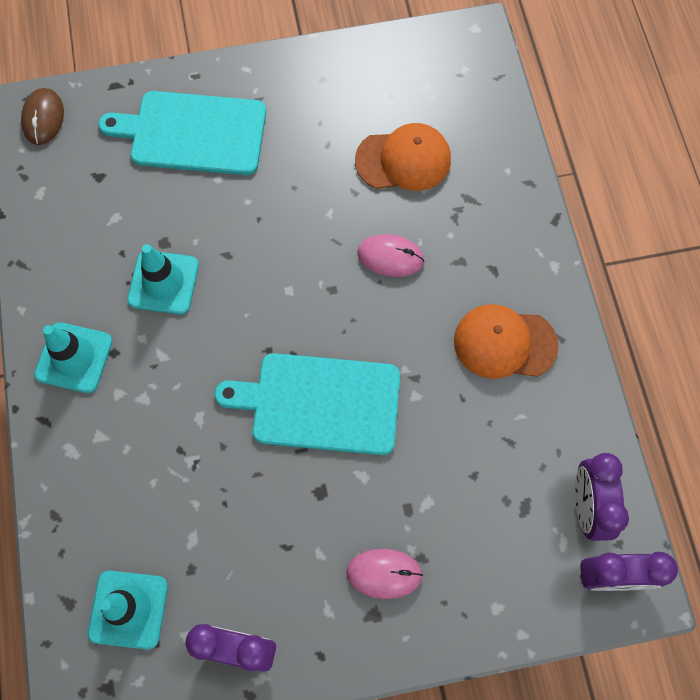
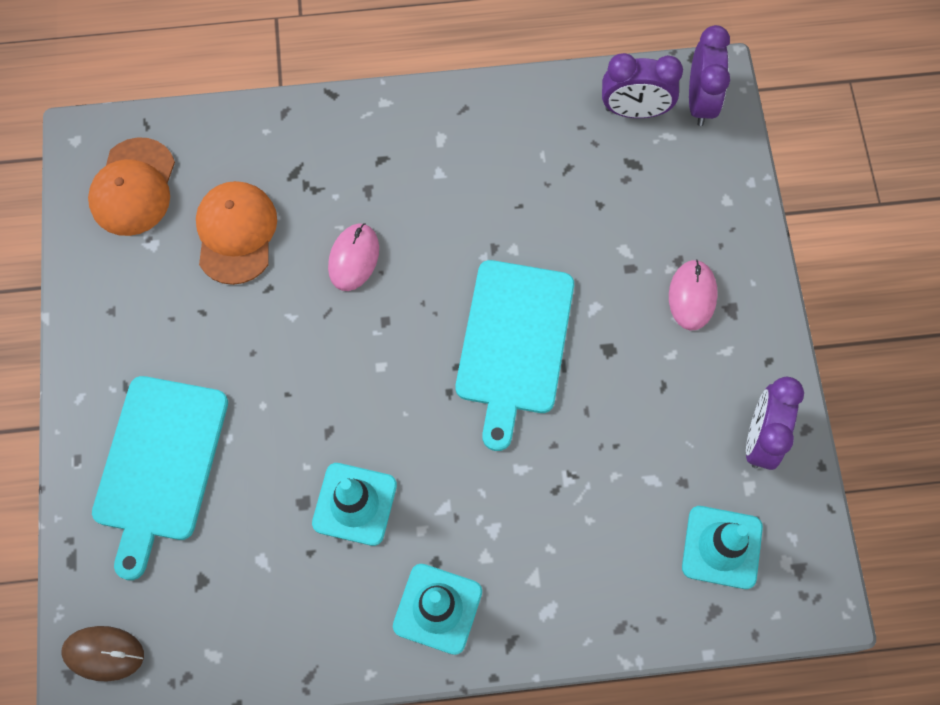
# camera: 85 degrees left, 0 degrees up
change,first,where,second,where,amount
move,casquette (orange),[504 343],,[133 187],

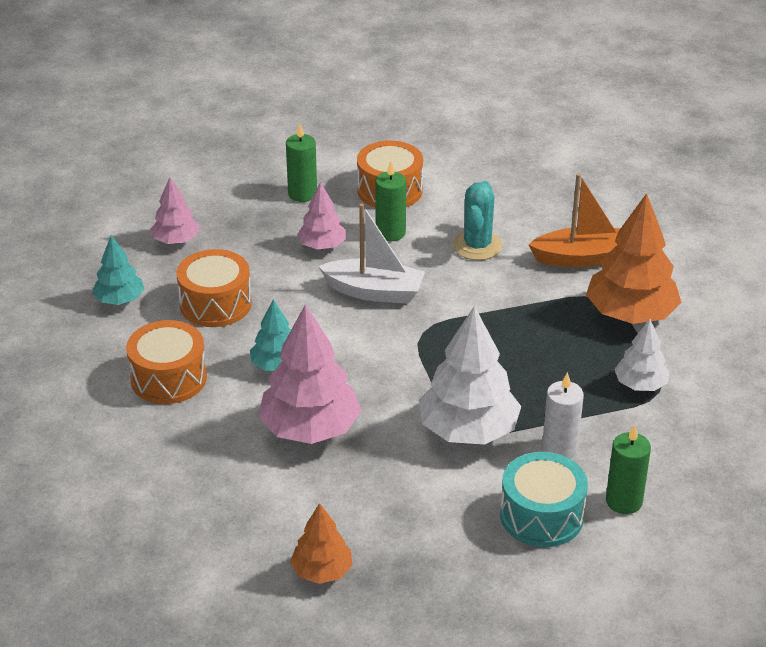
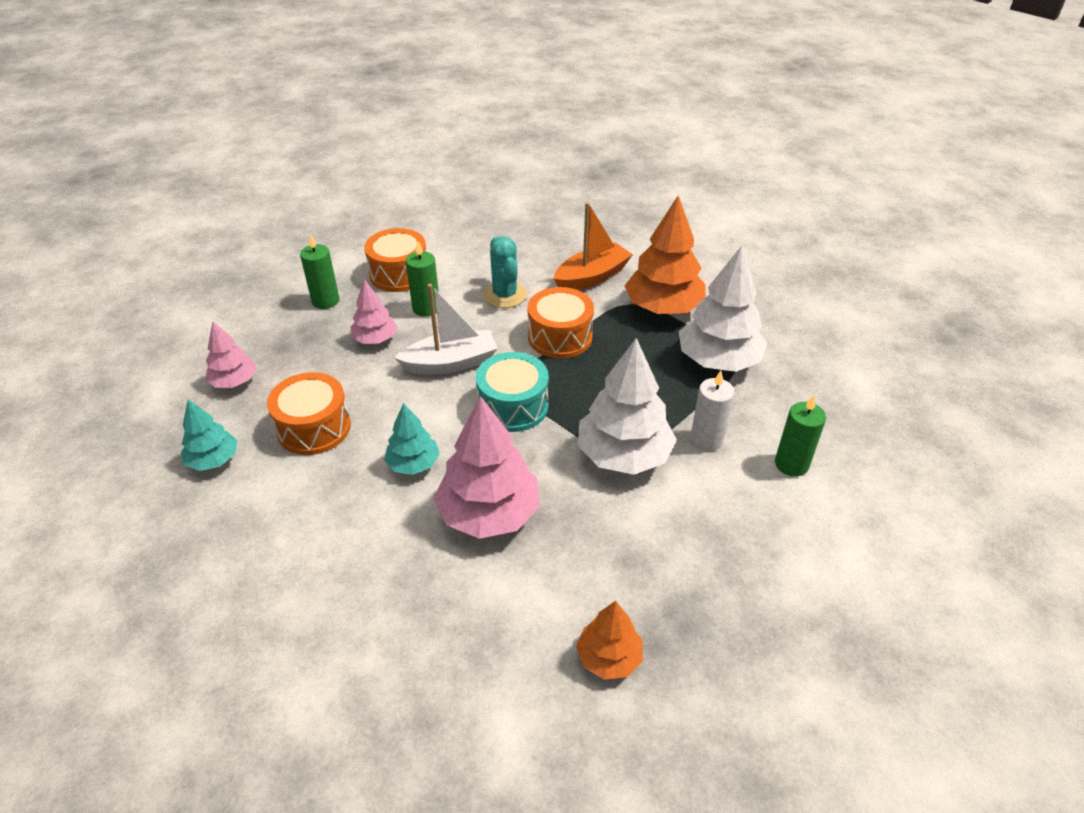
# camera: 30 degrees left, 5 degrees up
change,first,where,second,where,amount
move,tambour (orange),[168 378],,[560 337],
move,tambour (turquoise),[541 516],,[513 406],
resize,arbre (blanc),[640 384],,[718 361],x1.80

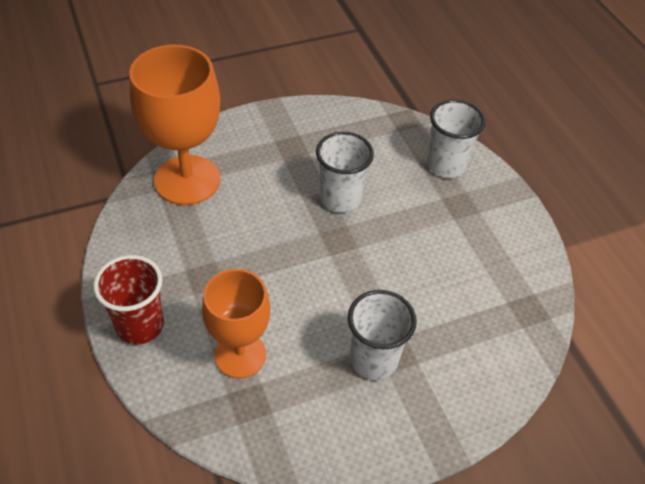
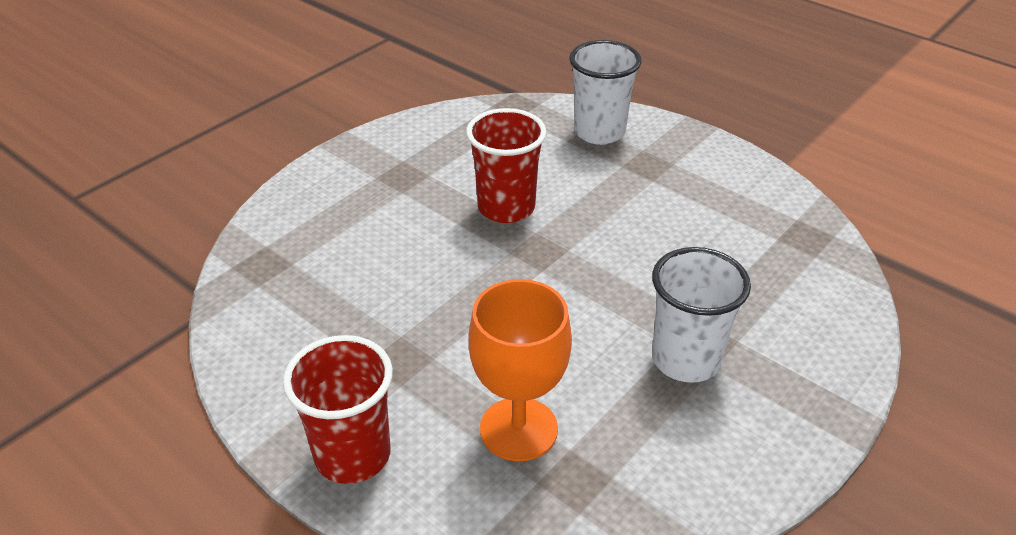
# camera: 25 degrees left, 10 degrees down
change,first,where,second,where,amount
delete,verre à pied (orange),[187 180],,,
recolor,gobelet (blanc),[340 198],gobelet (rouge),[506 207],

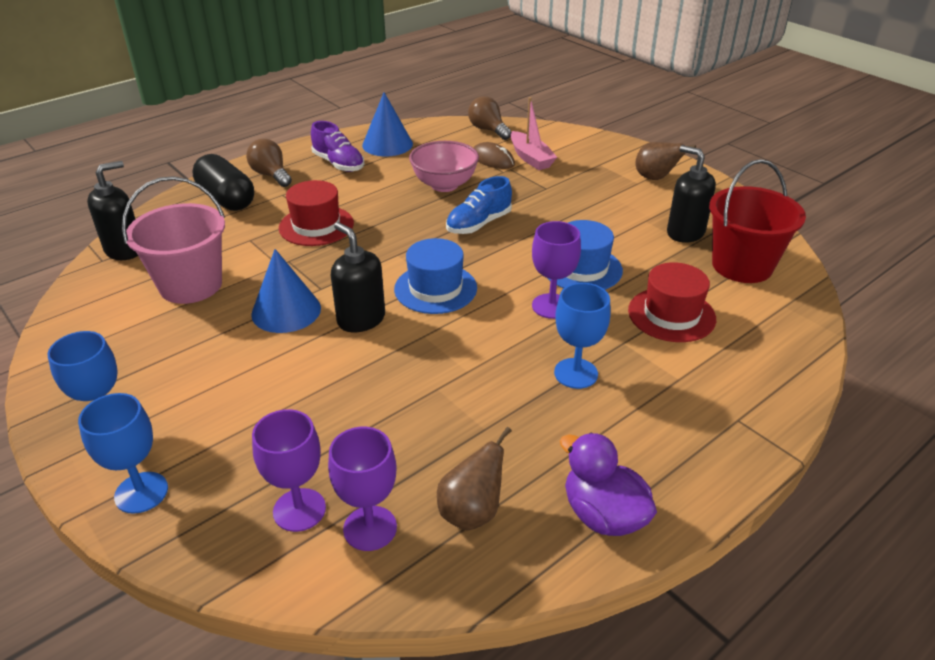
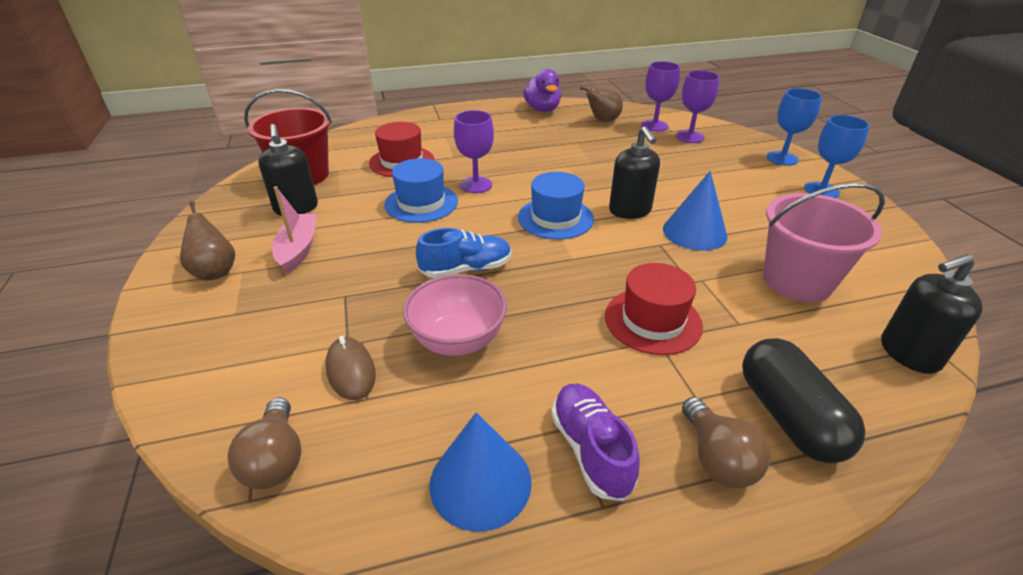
# camera: 155 degrees left, 0 degrees up
change,first,where,second,where,amount
move,bateau (rose),[530 158],,[298 249],
delete,verre à pied (bleu),[576 373],,,

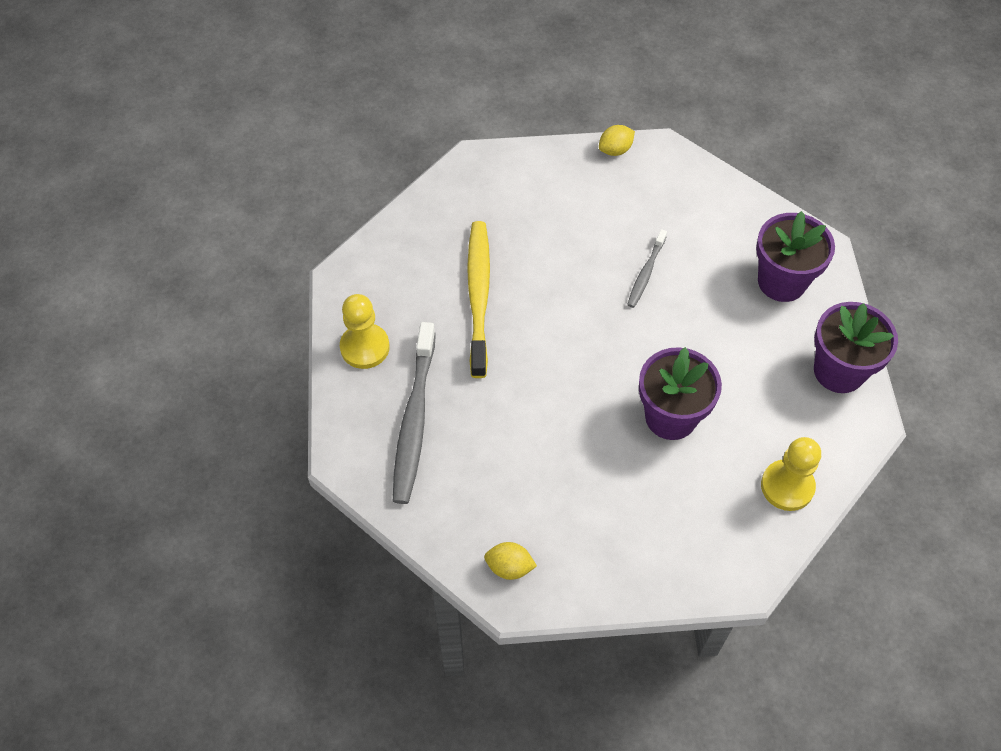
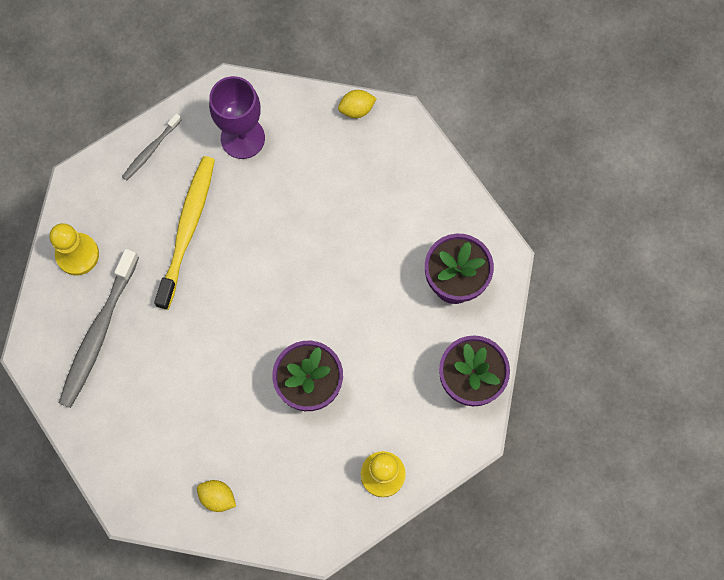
# camera: 15 degrees right, 15 degrees up
change,first,where,second,where,amount
move,citron (jaune),[509 567],,[217 497],
move,brosse à dents (gris),[646 273],,[151 150],
insert,,,verre à pied (violet),[242 138],

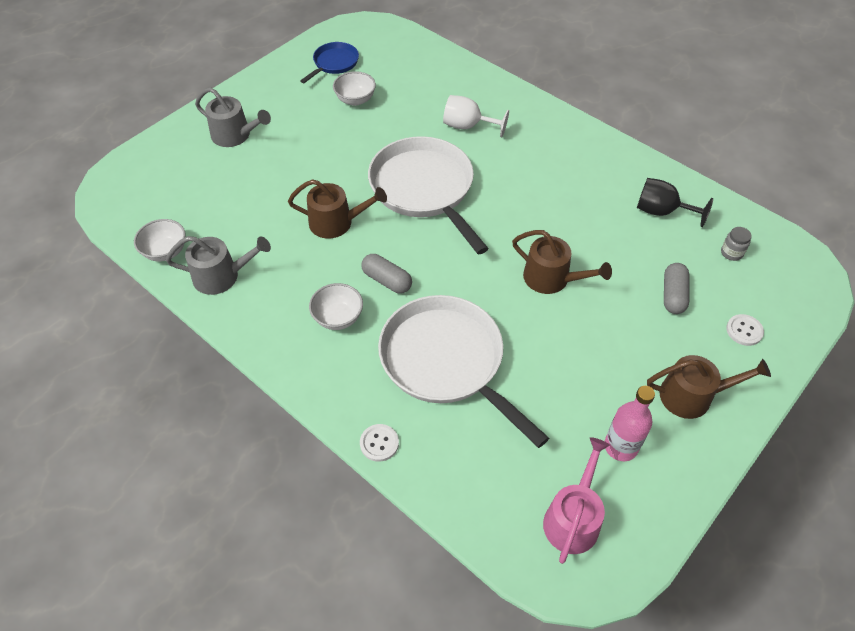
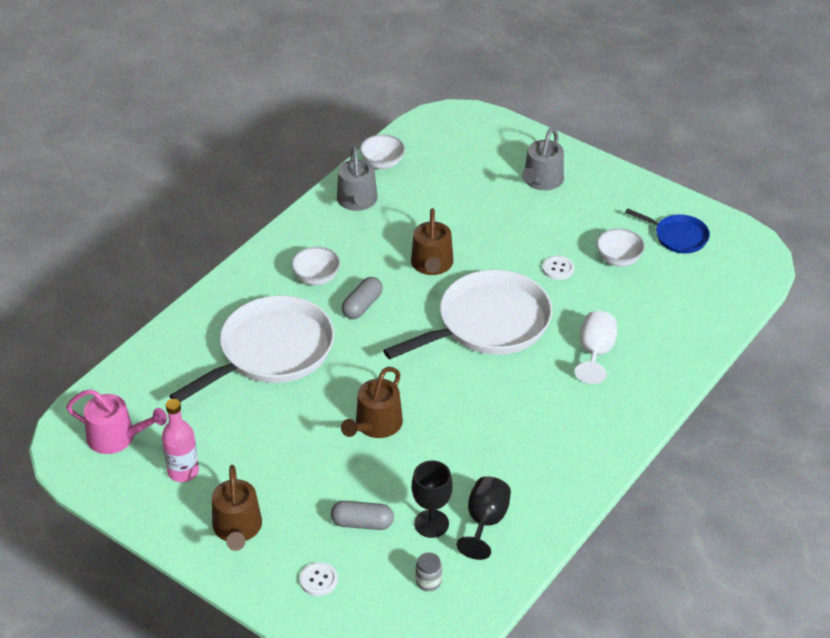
# camera: 85 degrees right, 10 degrees down
change,first,where,second,where,amount
move,bouton (blanc),[379 443],,[558 269],
insert,,,verre à pied (noir),[431 523],

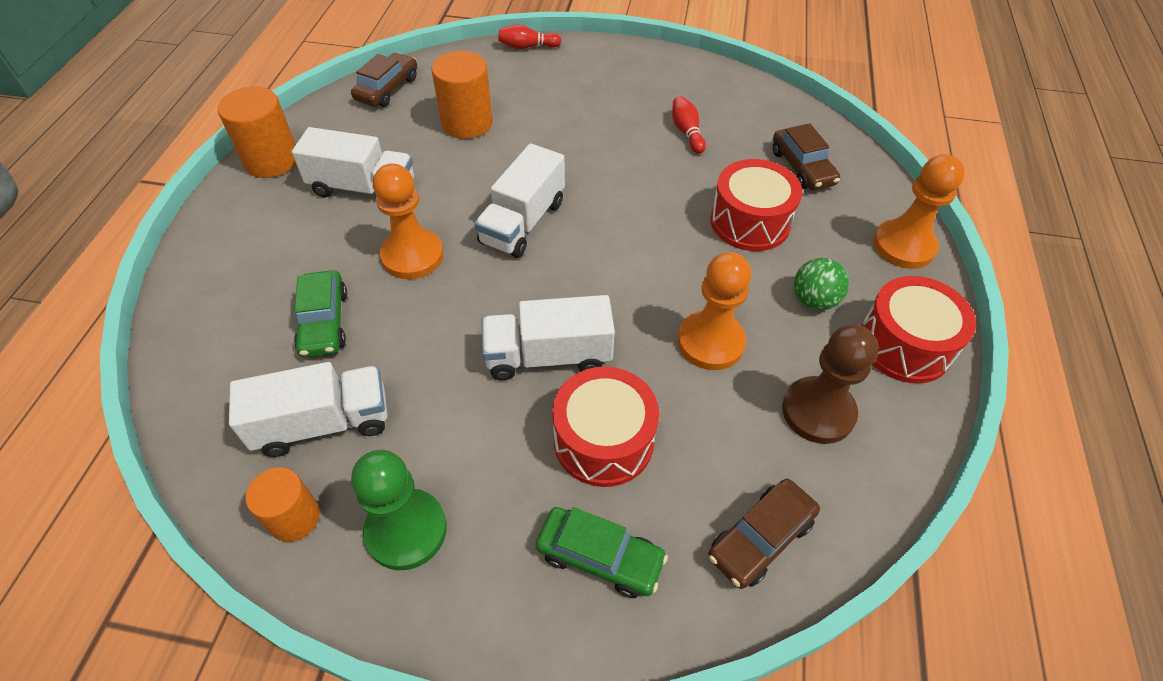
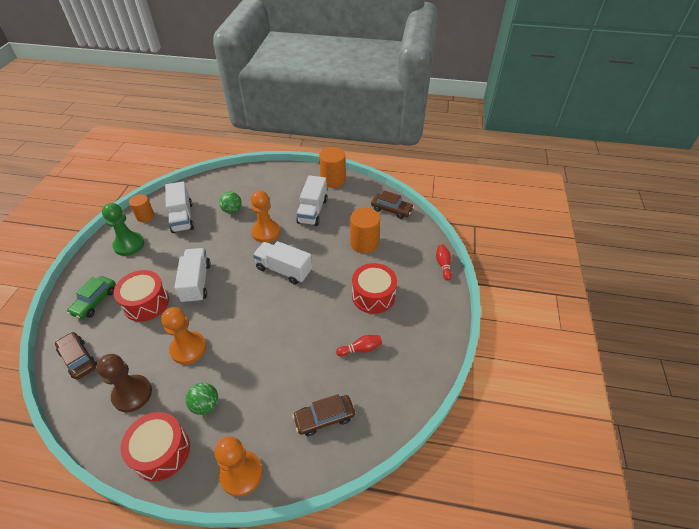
# camera: 90 degrees right, 5 degrees down
change,first,where,second,where,amount
replace,voiture (vert),[324 322],balle (vert),[232 210],
move,tambour (rouge),[750 222],,[373 296],

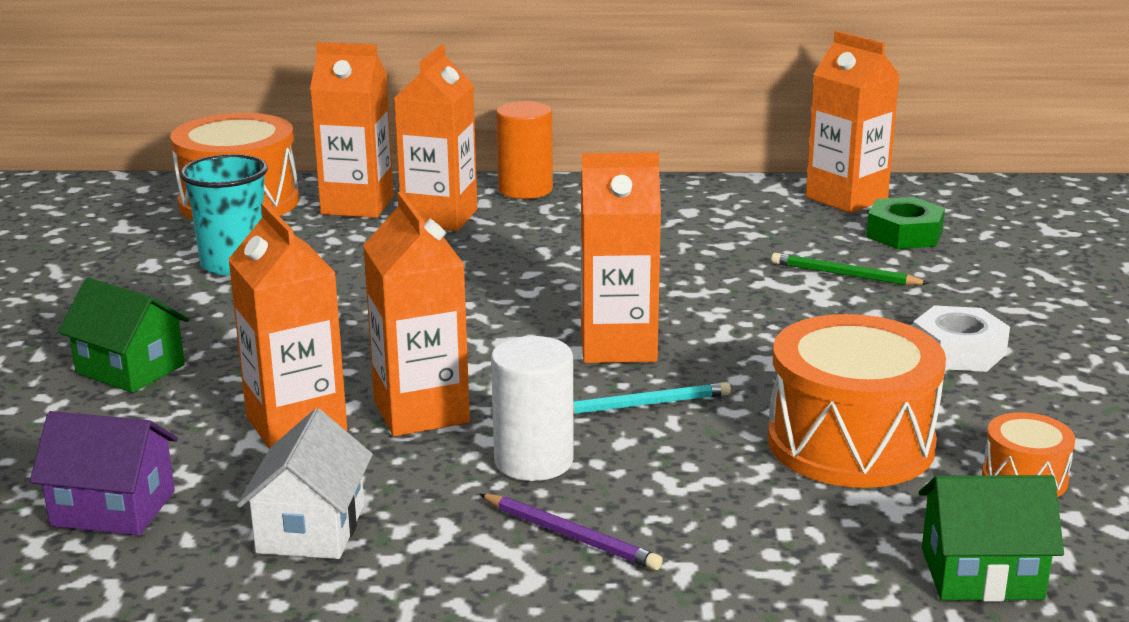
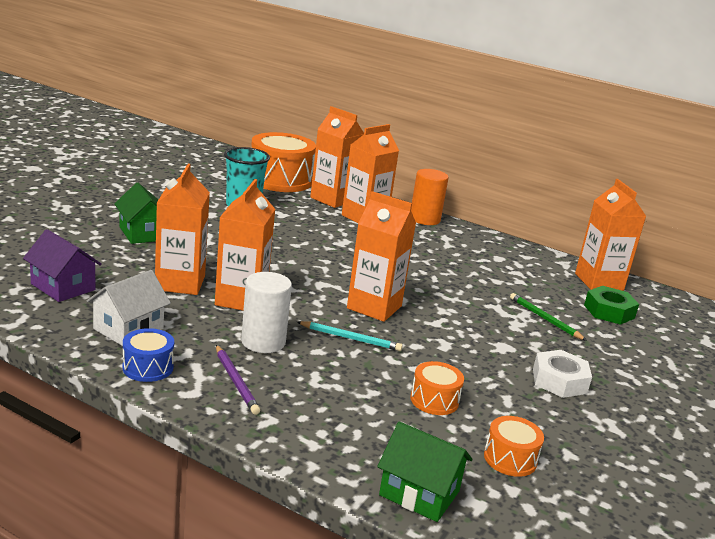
# camera: 25 degrees right, 0 degrees up
change,first,where,second,where,amount
resize,tambour (orange),[850 443],,[434 400],x0.48
insert,,,tambour (bleu),[148 367],

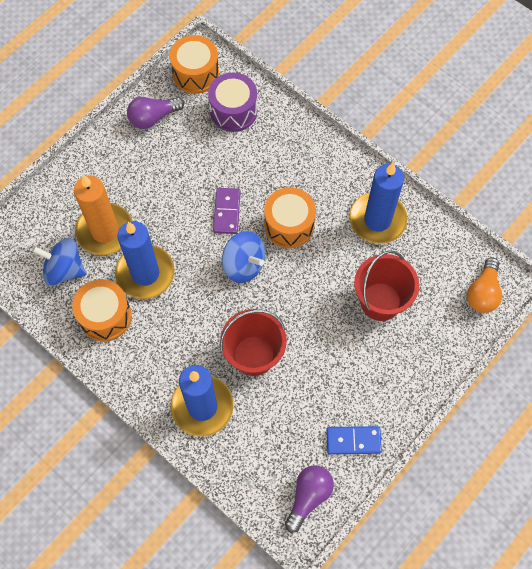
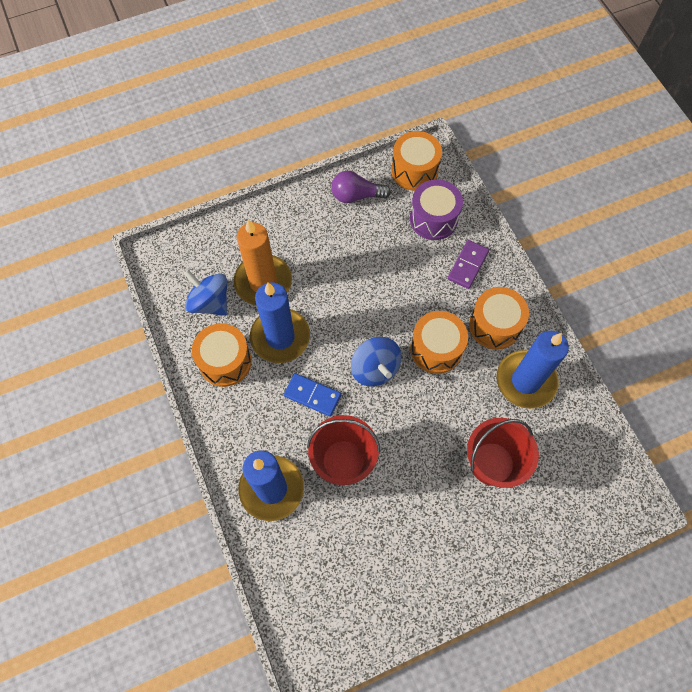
# camera: 25 degrees right, 0 degrees up
change,first,where,second,where,amount
move,domino (violet),[227 212],,[468 265],
delete,ampoule (violet),[308 497],,,
move,domino (bleu),[353 440],,[312 395],
delete,ampoule (orange),[483 292],,,
insert,,,tambour (orange),[494 325],

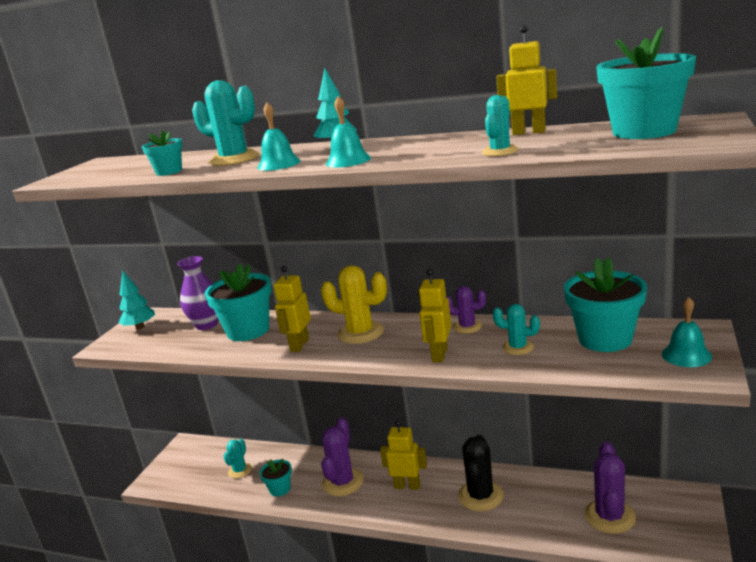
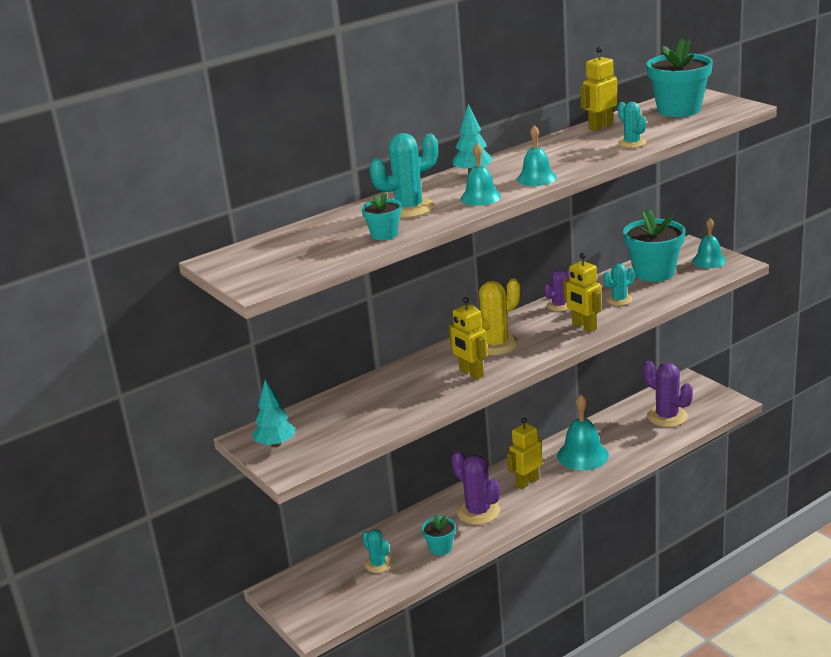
# camera: 55 degrees left, 5 degrees up
change,first,where,second,where,amount
delete,vase (violet),[207 325],,,
delete,pot de fleurs (turquoise),[248 330],,,
replace,cactus (noir),[480 496],cloche (turquoise),[582 455],

